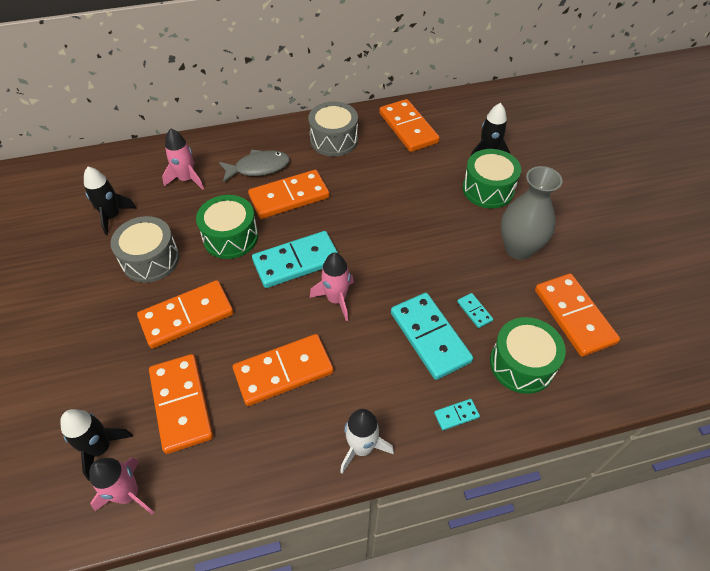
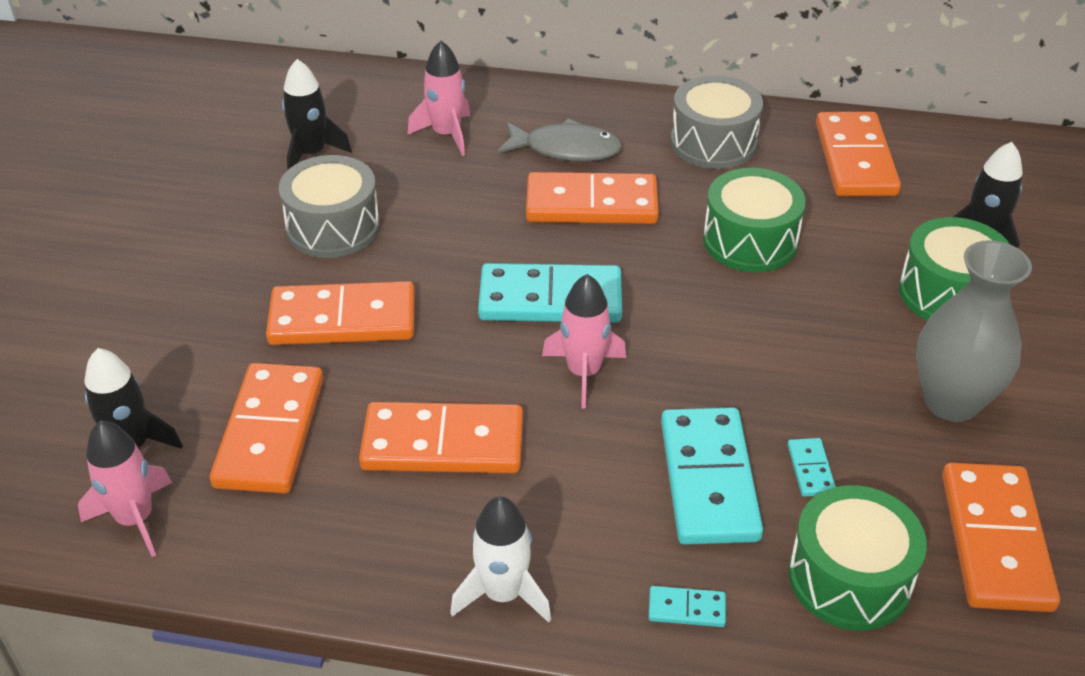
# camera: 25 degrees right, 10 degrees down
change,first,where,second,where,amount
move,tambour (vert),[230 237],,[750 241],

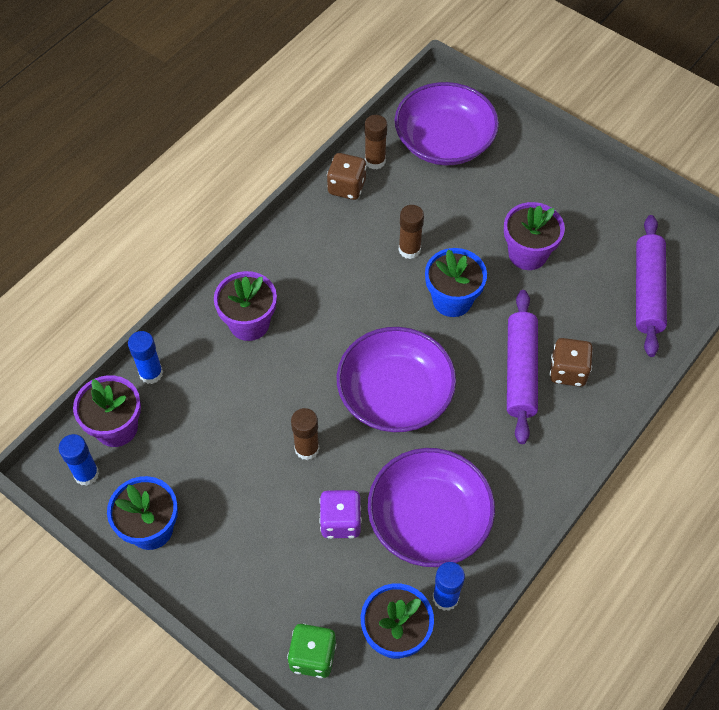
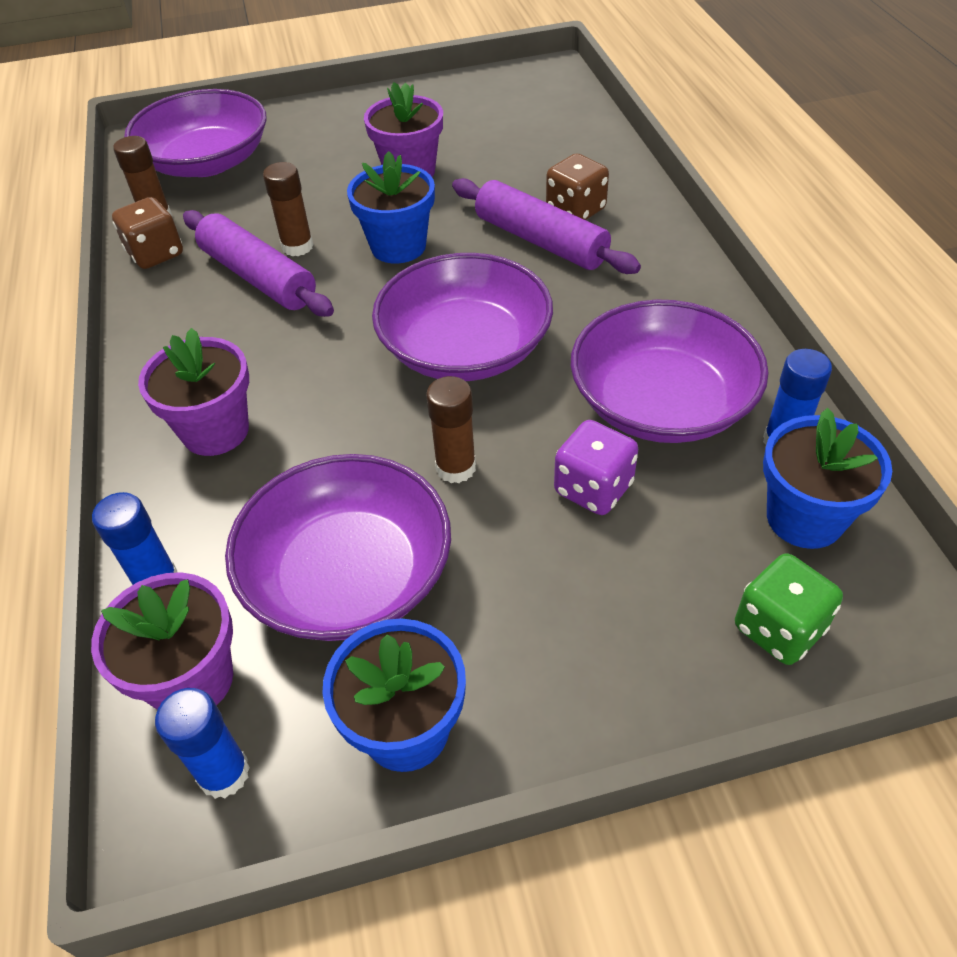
# camera: 50 degrees left, 10 degrees down
change,first,where,second,where,amount
move,rouleau à pâtisserie (violet),[648 291],,[258 277],
insert,,,bol (violet),[348 576],

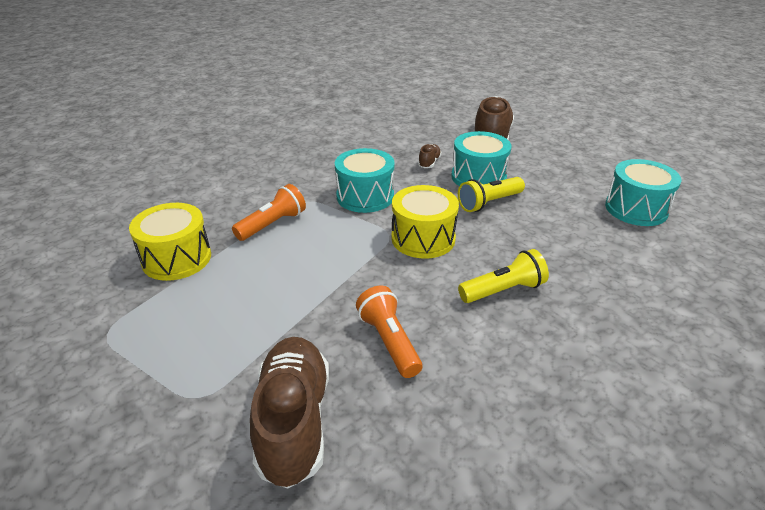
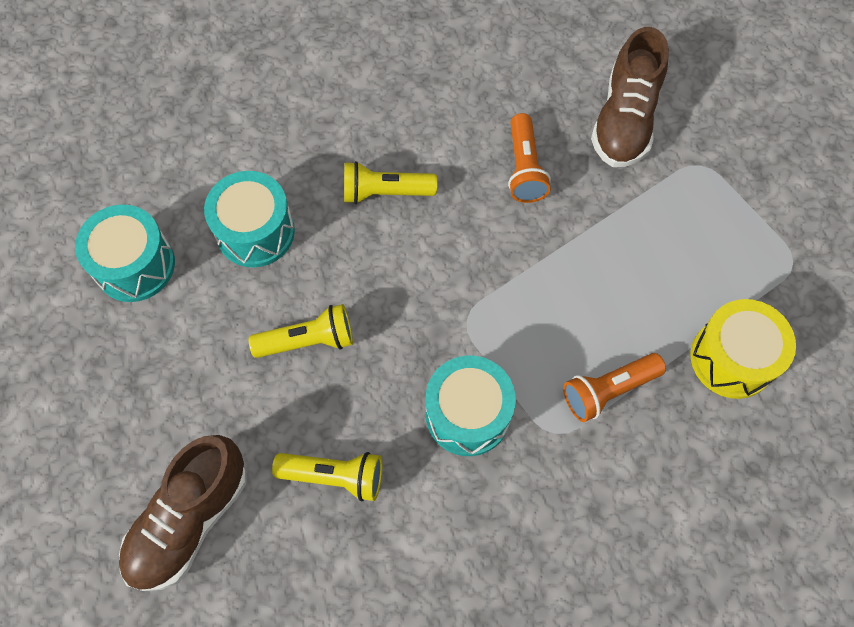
# camera: 160 degrees left, 30 degrees up
change,first,where,second,where,amount
delete,tambour (jaune),[423 238],,,
replace,chaussure (marron),[429 162],lampe de poche (jaune),[334 476],
move,tambour (turquoise),[478 177],,[255 232],

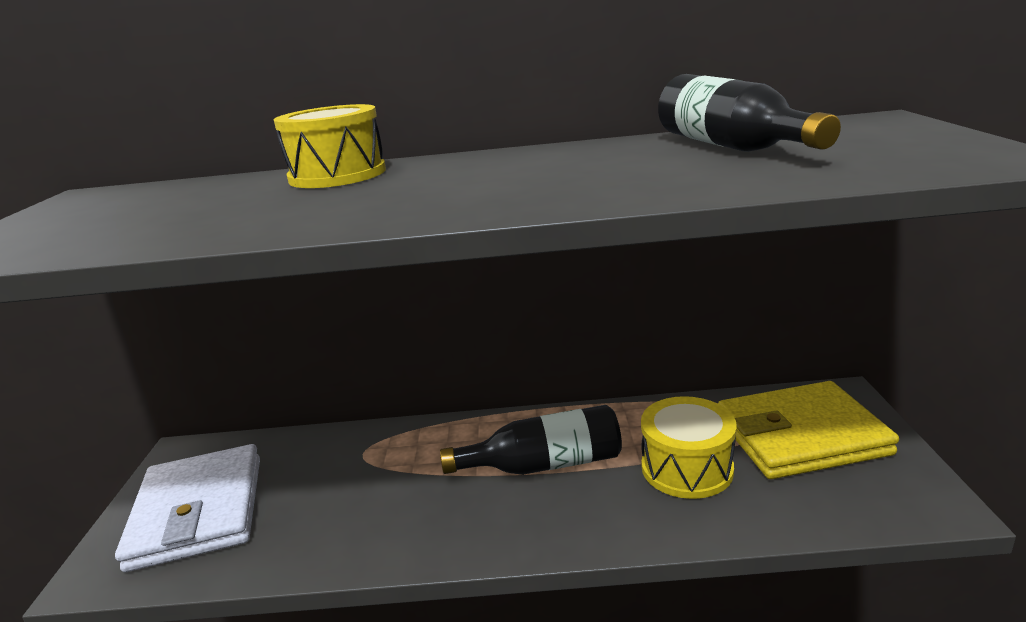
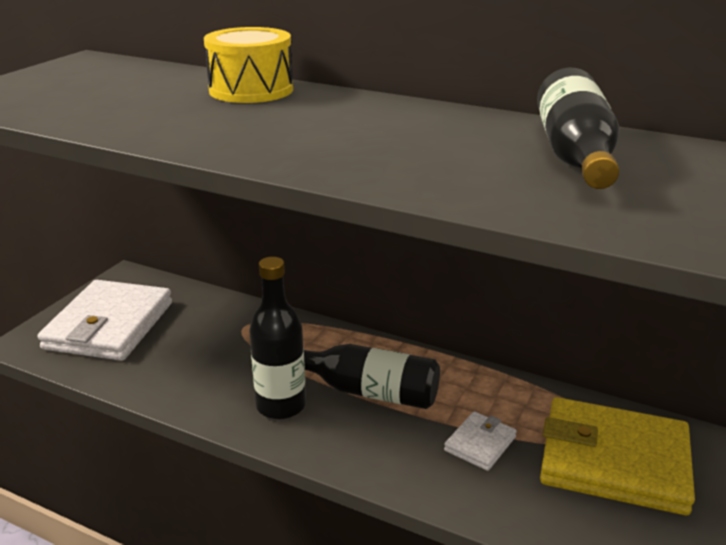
# camera: 25 degrees right, 5 degrees up
change,first,where,second,where,amount
replace,tambour (jaune),[687 468],portefeuille (blanc),[480 444],
insert,,,bouteille (noir),[281 406],

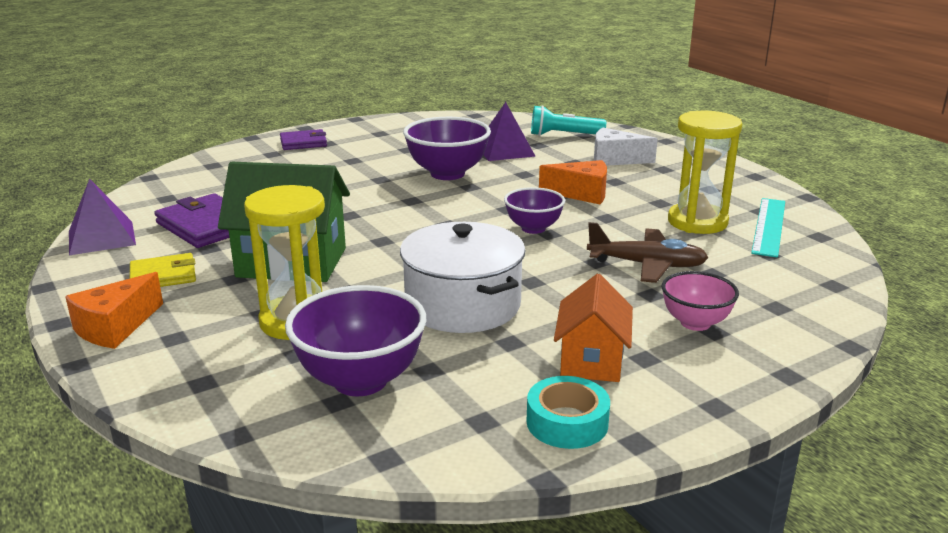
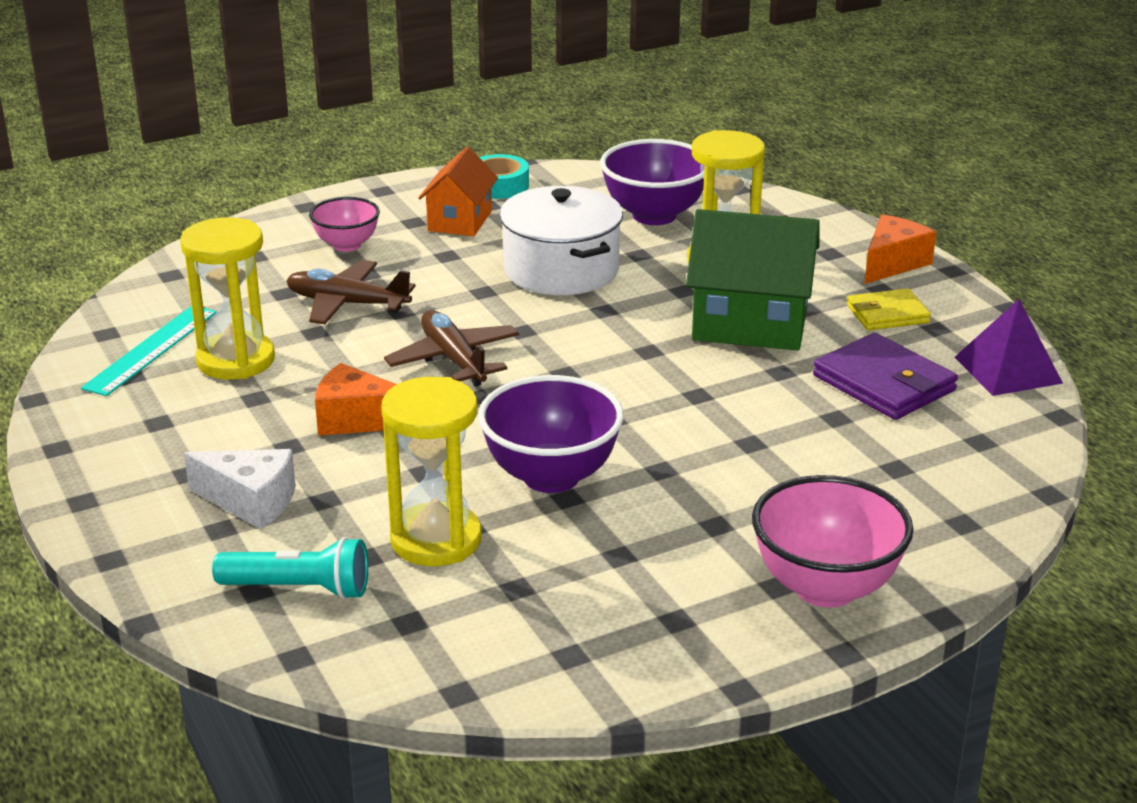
# camera: 175 degrees left, 5 degrees up
change,first,where,second,where,amount
replace,portefeuille (violet),[303 143],bol (rose),[825 588],
replace,pyramide (violet),[504 150],sablier (jaune),[436 540],
replace,bol (violet),[533 228],avion (marron),[454 360],

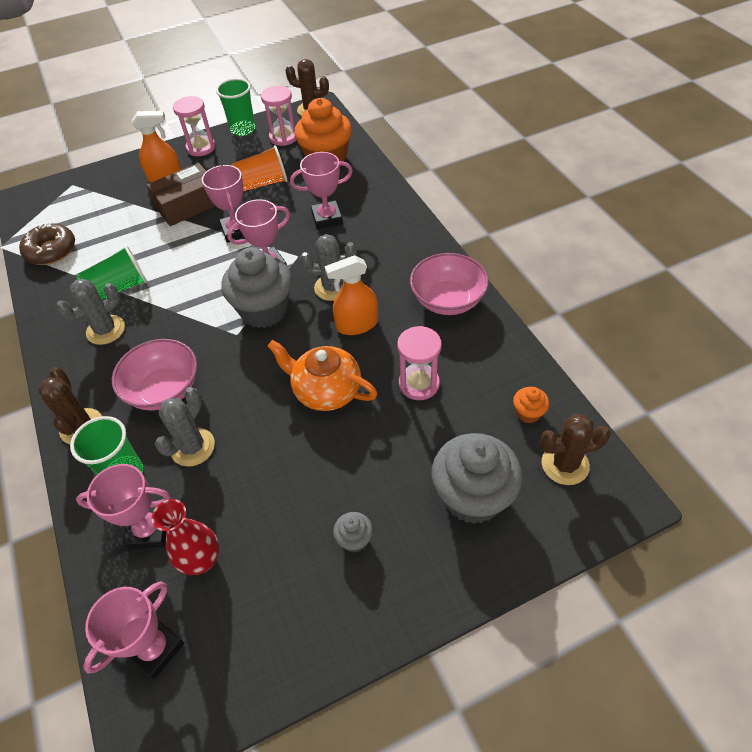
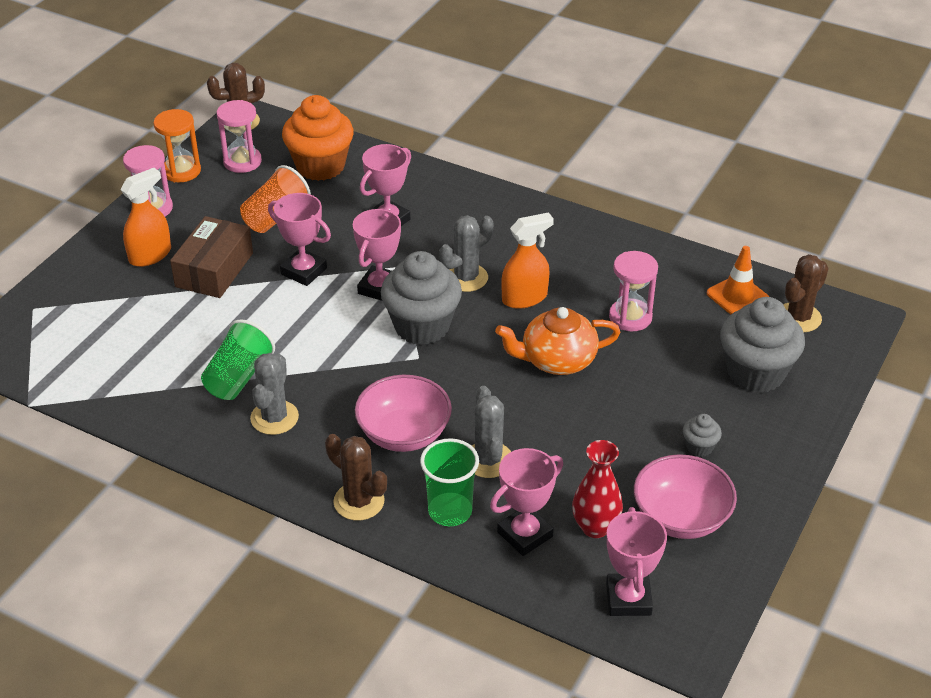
# camera: 40 degrees left, 10 degrees down
change,first,where,second,where,amount
delete,beignet (marron),[51 250],,,
replace,gobelet (vert),[243 129],sablier (orange),[181 171],
rotate,vaporisateur (orange),[357 325],,[525 298],150 degrees counterclockwise
move,bol (rose),[447 300],,[681 517],
replace,muffin (orange),[528 413],cône de chantier (orange),[737 296],

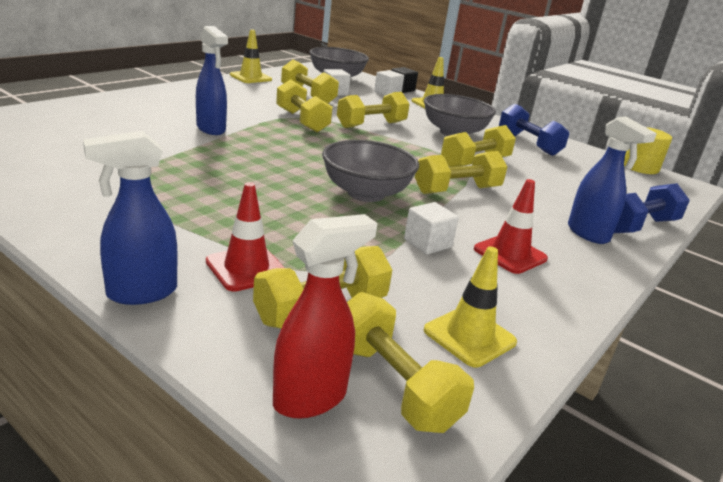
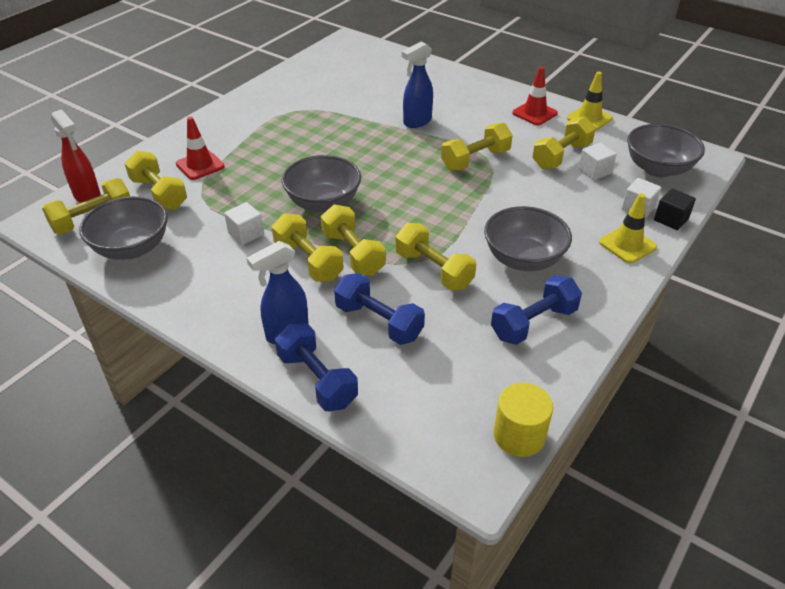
# camera: 90 degrees right, 15 degrees up
change,first,where,second,where,amount
delete,vaporisateur (bleu),[141 293],,,
move,haltère (jaune),[371 125],,[308 261],
replace,cône de chantier (jaune),[469 336],bol (gris),[132 248],
move,cône de chantier (rouge),[510 254],,[534 113],
insert,,,haltère (bleu),[379 322],

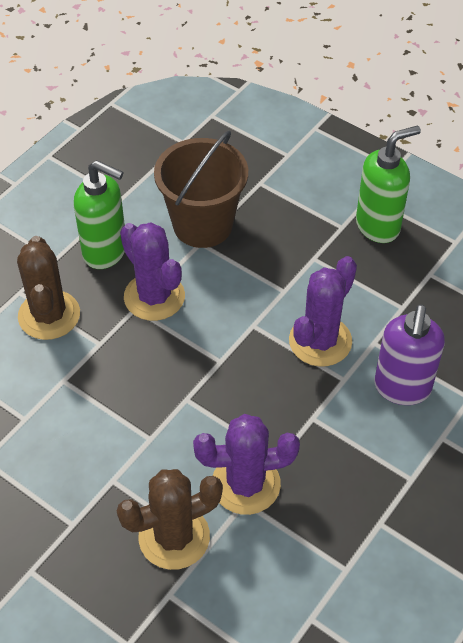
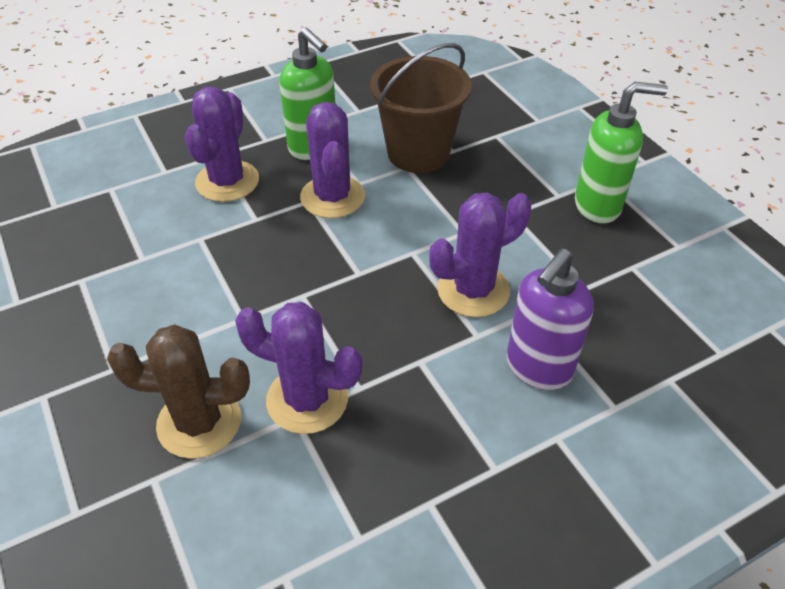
# camera: 25 degrees right, 5 degrees down
change,first,where,second,where,amount
recolor,cactus (marron),[49 315],cactus (violet),[227 181],

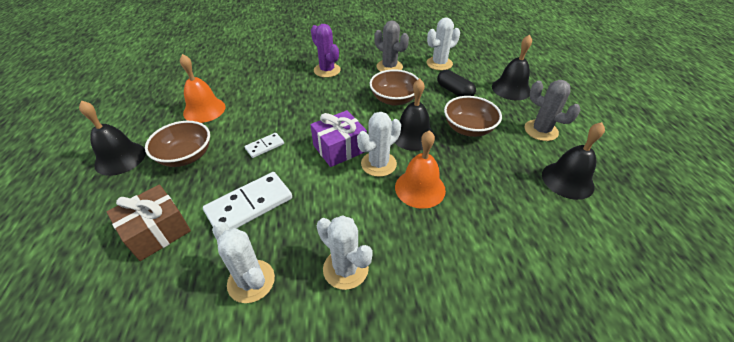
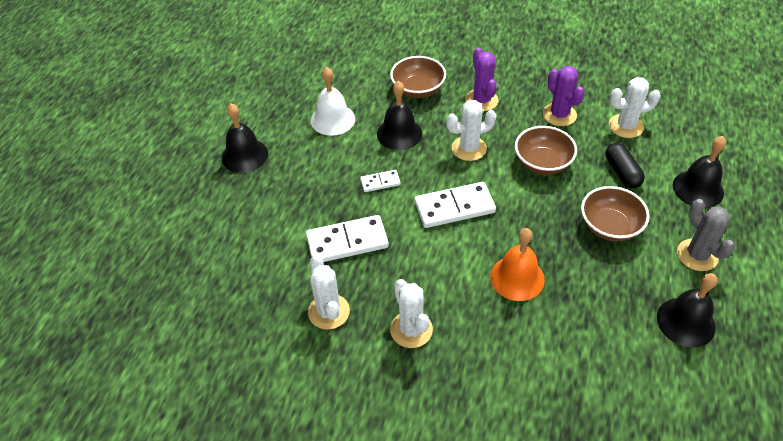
# camera: 25 degrees right, 5 degrees up
change,first,where,second,where,amount
delete,cadeau (marron),[157 231],,,
move,bol (marron),[186 156],,[418 89],
recolor,cloche (orange),[204 110],cloche (blanc),[333 119],
replace,cadeau (violet),[339 148],domino (blanc),[454 207],
move,cactus (blanc),[378 164],,[469 148],
recolor,cactus (gris),[389 67],cactus (violet),[559 115],
move,cloche (noir),[413 135],,[399 133],

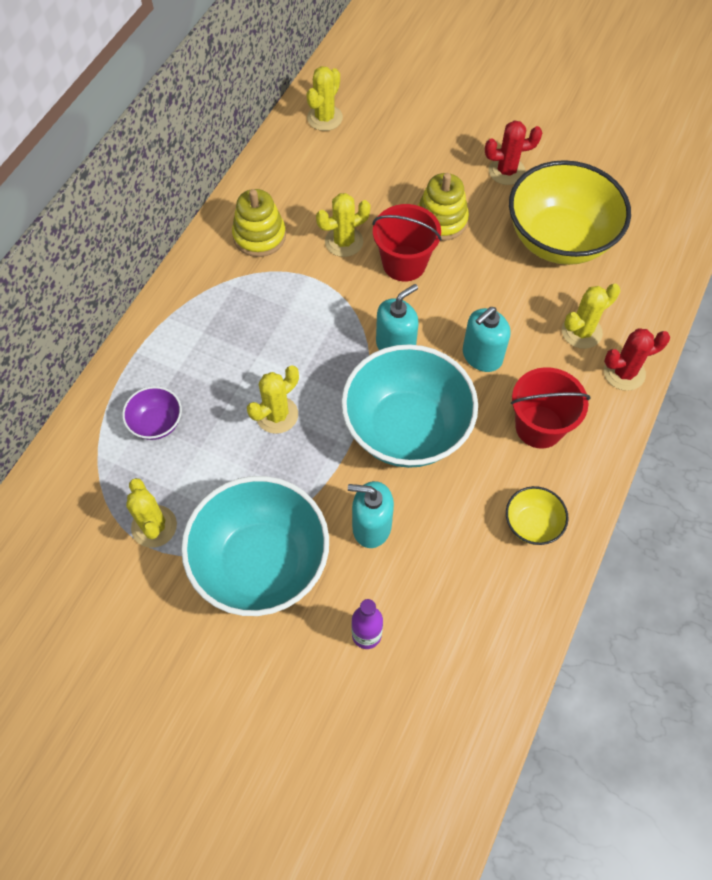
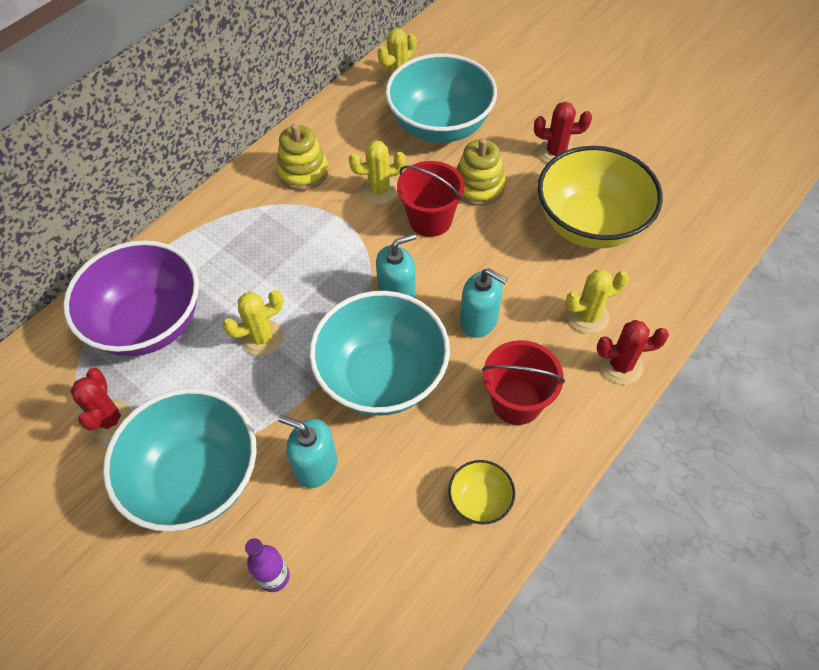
# camera: 15 degrees right, 5 degrees down
change,first,where,second,where,amount
resize,bol (violet),[157 423],,[149 323],x2.23
recolor,cactus (jaune),[154 526],cactus (rouge),[110 420],
rotate,distributeur de savon (turquoise),[482 356],,[479 321],120 degrees counterclockwise
insert,,,bol (turquoise),[440 126],

